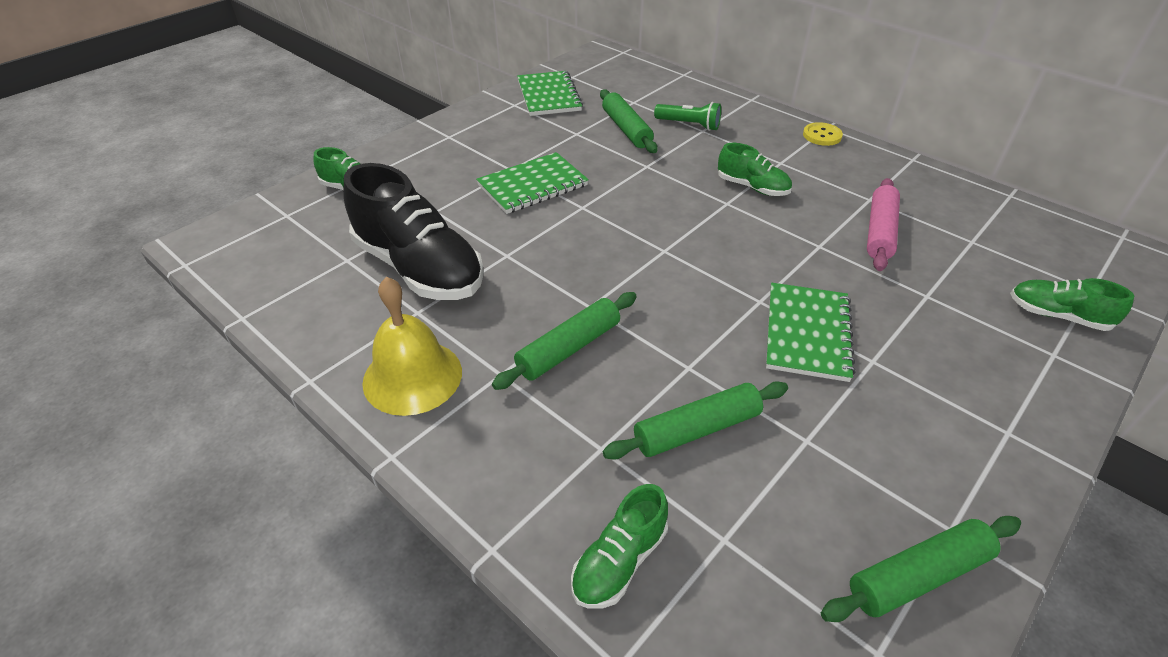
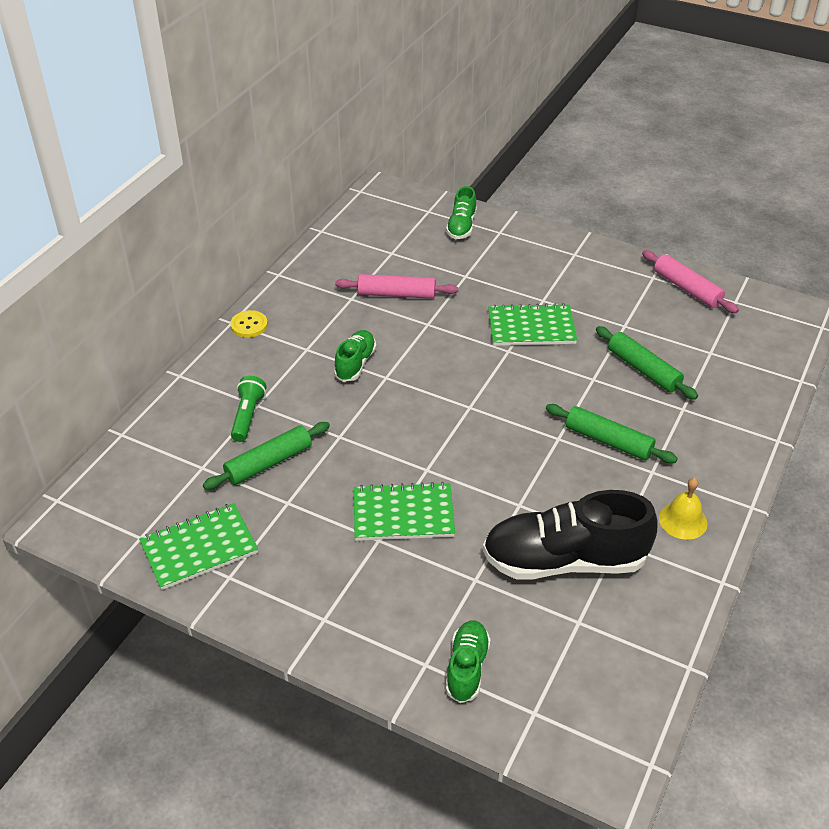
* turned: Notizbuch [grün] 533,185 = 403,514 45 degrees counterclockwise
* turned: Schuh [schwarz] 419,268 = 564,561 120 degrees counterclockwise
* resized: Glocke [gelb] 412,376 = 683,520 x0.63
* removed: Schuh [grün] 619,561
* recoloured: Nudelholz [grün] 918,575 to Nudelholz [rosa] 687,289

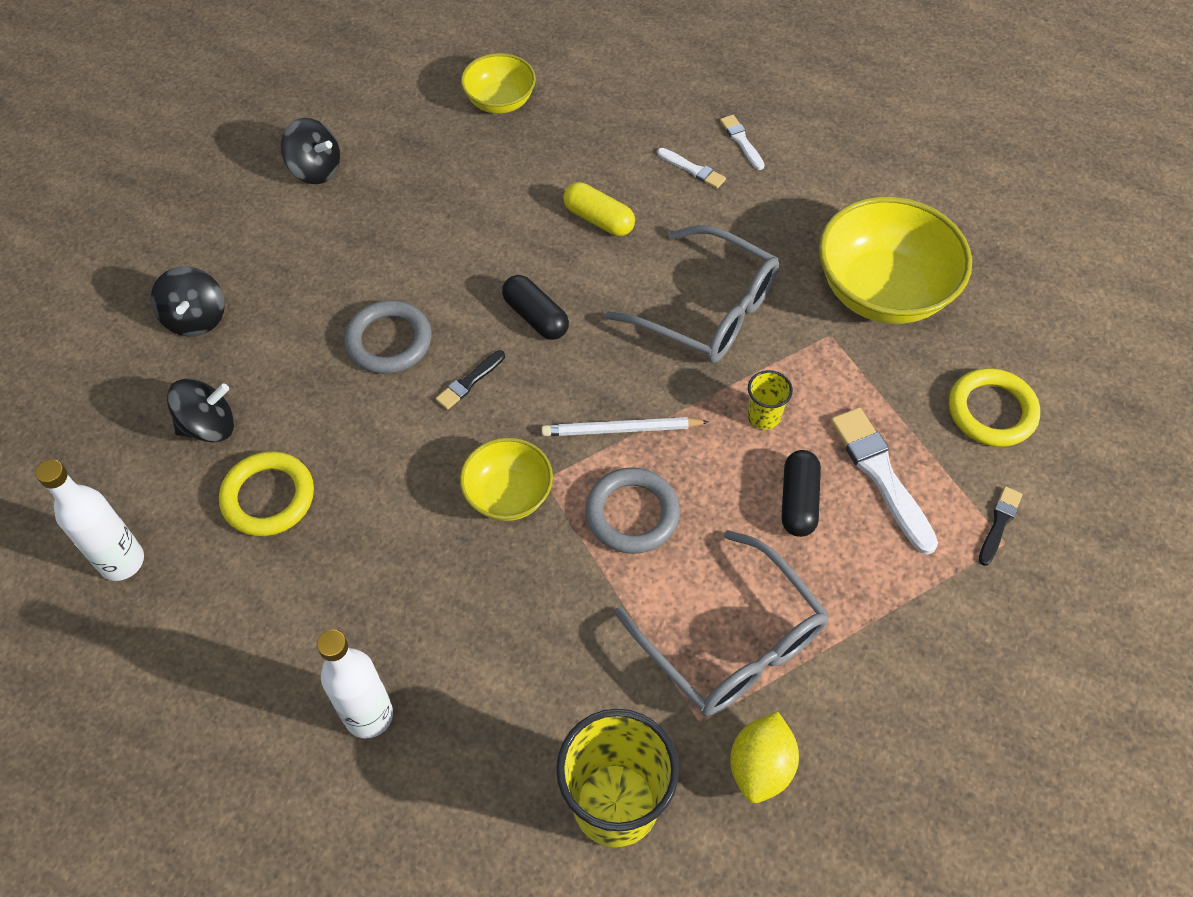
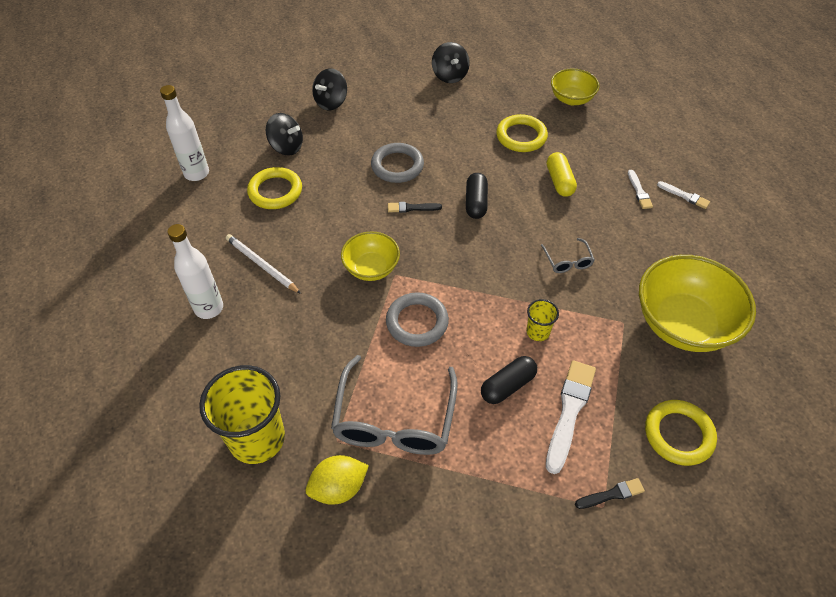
* turned: Pinsel [weiß] 741,141 = 684,196 105 degrees clockwise
* resized: Brille [grau] 708,310 = 567,261 x0.45
* moved: Bleistift [weiß] 621,429 to 262,265
* added: Ring [gelb] 521,136

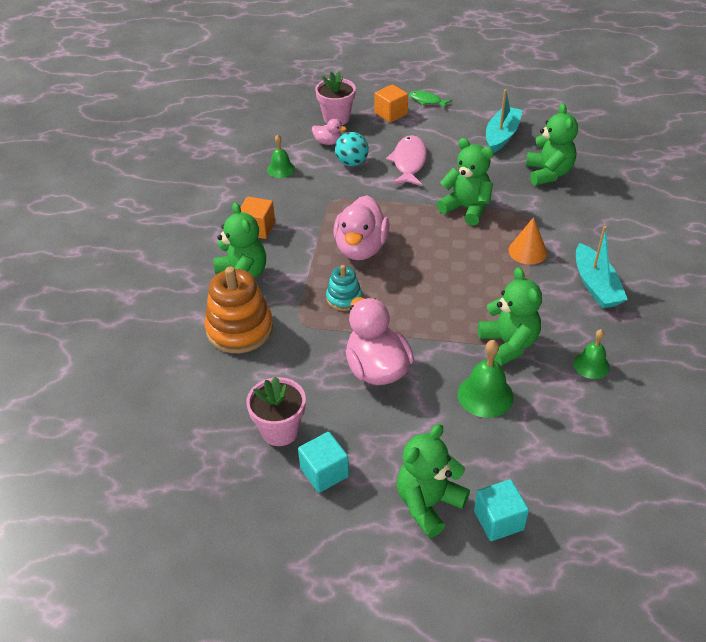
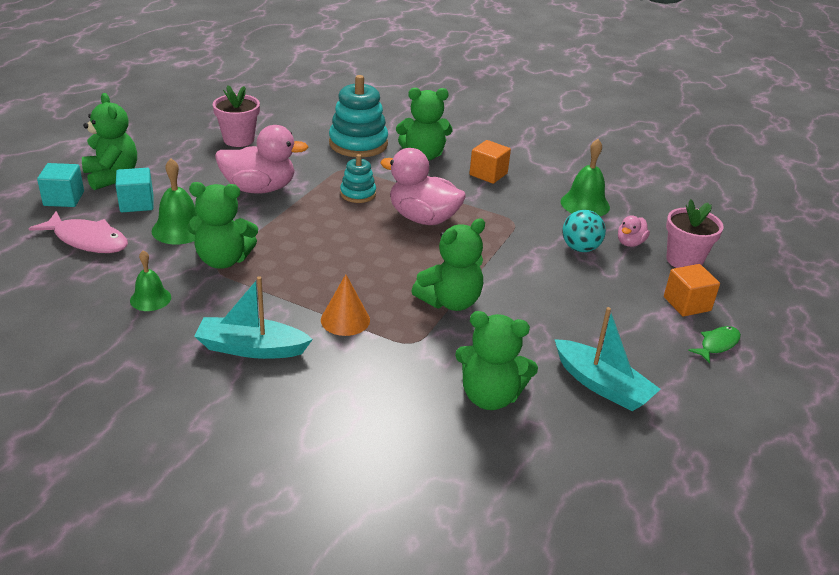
* resized: Glocke [grün] 281,169 = 585,204 x1.52
* moved: Fisch [rosa] 409,162 to 87,240
* recoloured: Stapelspielzeug [orange] 239,329 to Stapelspielzeug [türkis] 358,144
* moved: Kubus [türkis] 324,472 to 137,203

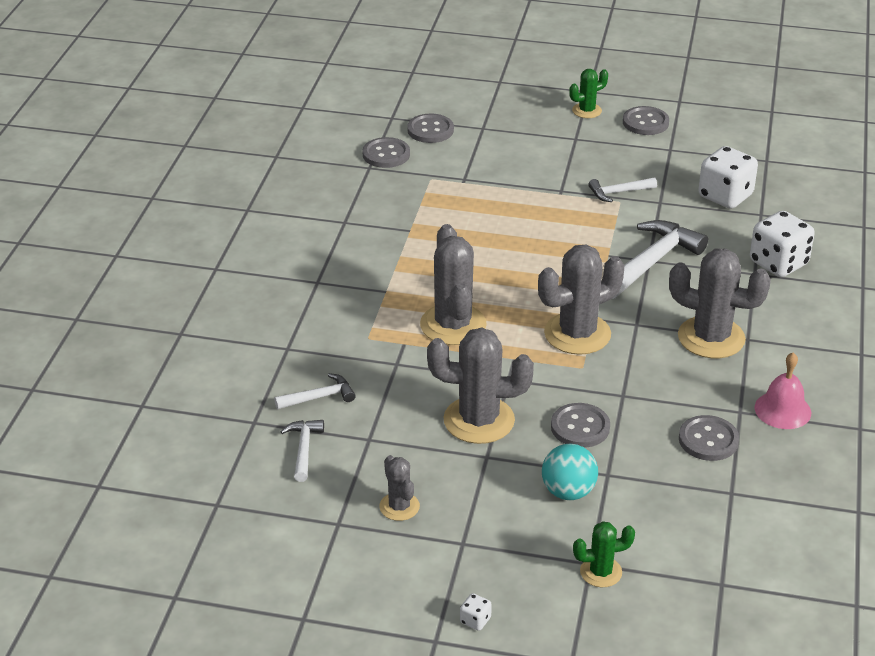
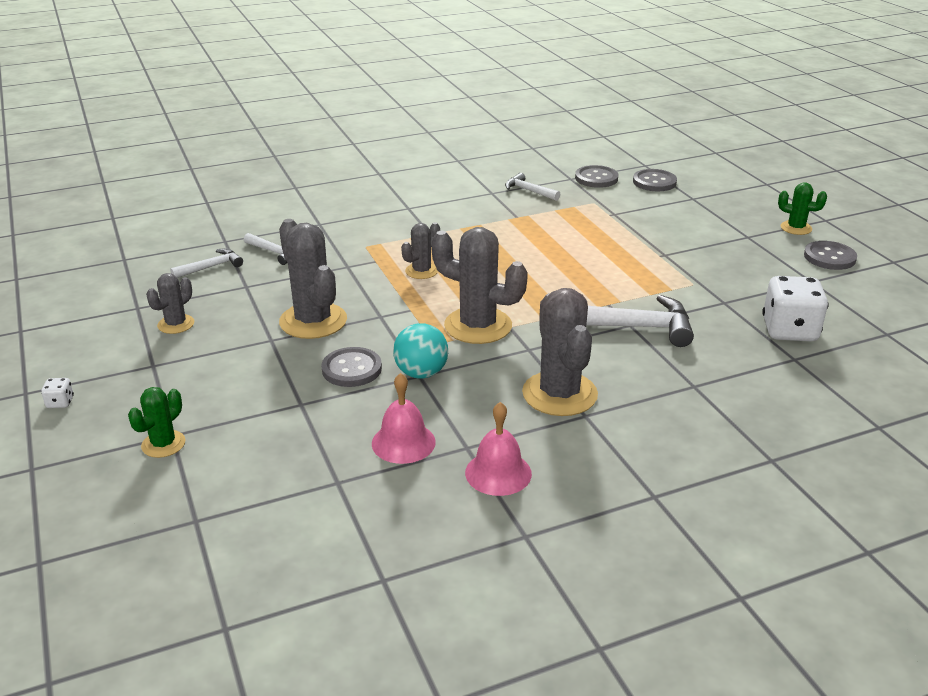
* moved: Hammer [weiß] 618,192 to 529,191
* removed: Spielwürfel [weiß] 778,263
* resized: Kaktus [grau] 453,325 = 421,271 x0.53
* replaced: Knopf [grau] 708,440 to Glocke [rosa] 403,442
* moved: Ball [türkis] 568,492 to 421,373
* turned: Kaktus [grün] 601,572 = 163,444 75 degrees clockwise

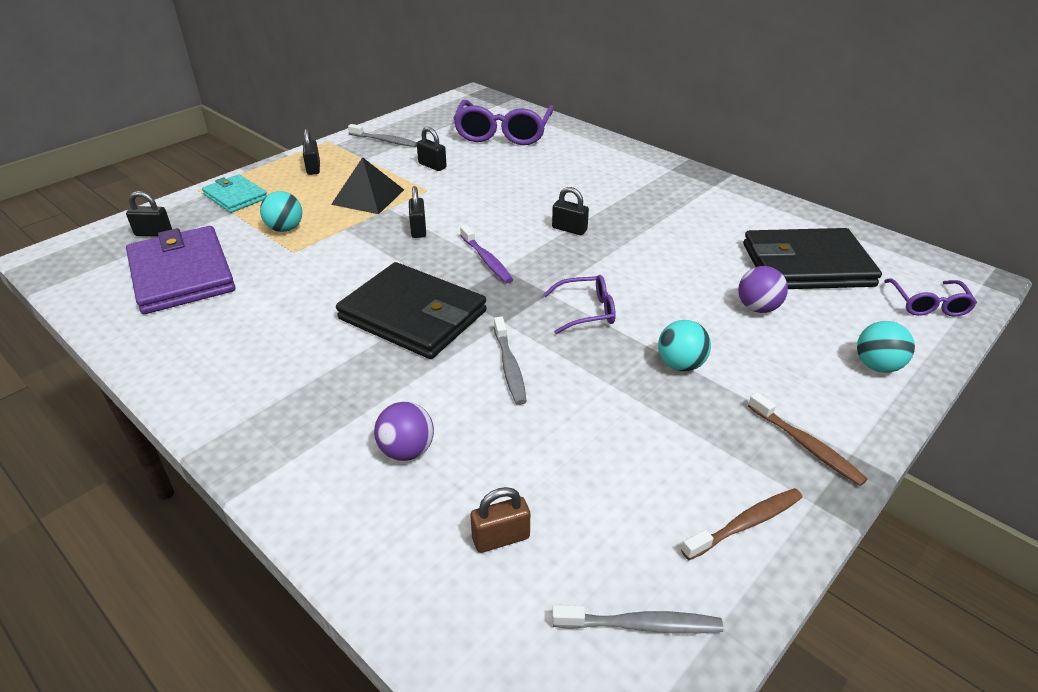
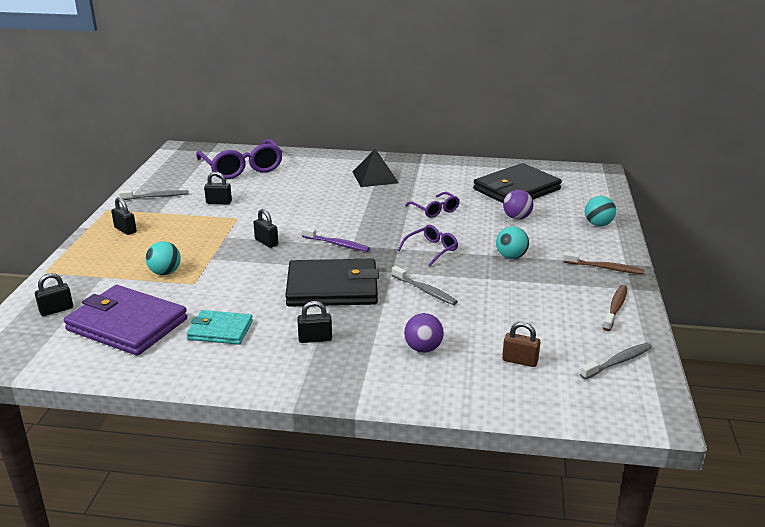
* moved: Pyramide [schwarz] 368,197 to 375,177
* moved: Geldbörse [türkis] 235,196 to 220,330
* moved: Vorhängeschloss [schwarz] 569,229 to 315,339
* moved: Brille [lila] 928,304 to 435,210
* turned: Vorhängeschloss [braun] 501,538 = 520,361 75 degrees clockwise

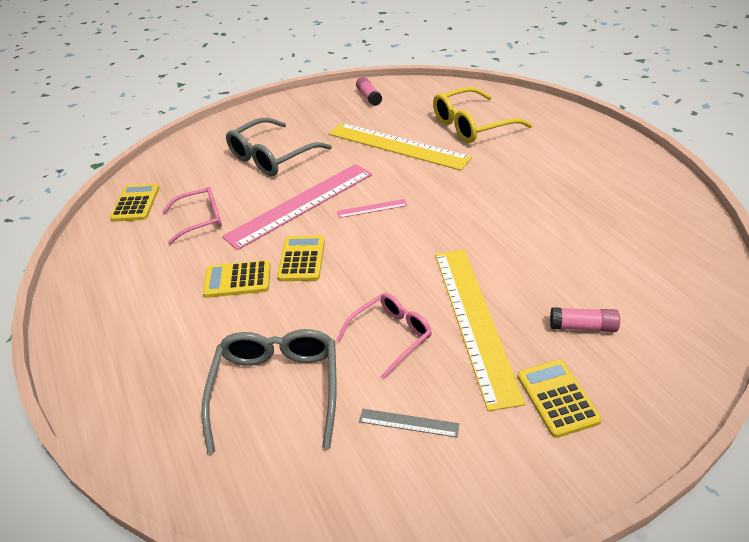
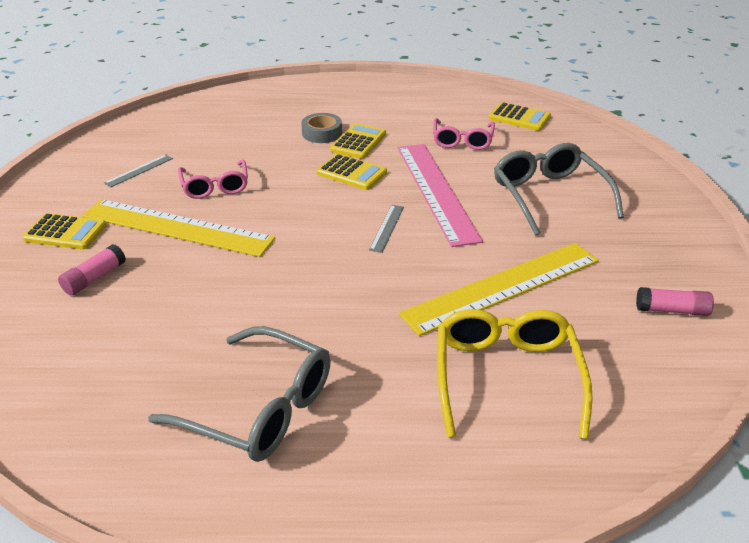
* recoloured: Lineal [rosa] 372,208 to Lineal [grau] 387,228
* moved: Brille [grau] 277,390 to 258,408
* added: Klebeband [grau] 322,133

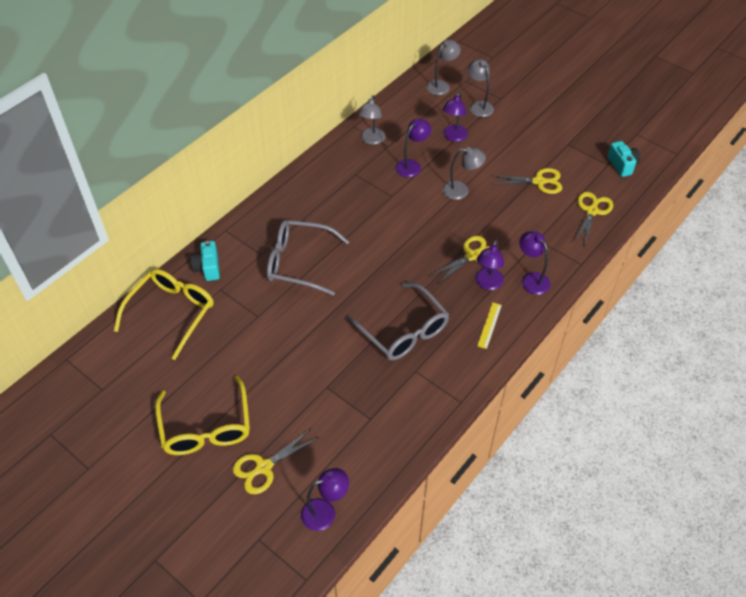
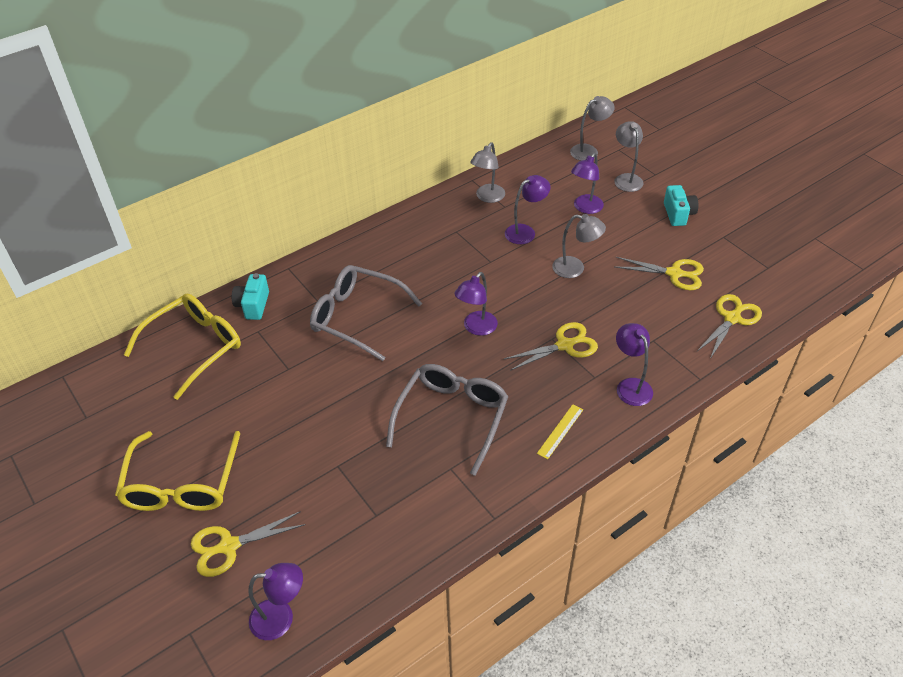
* moved: Kamera [türkis] 622,165 to 678,214
* moved: Lampe [lila] 487,284 to 476,328
* turned: Brille [grau] 403,331 = 452,417 135 degrees counterclockwise

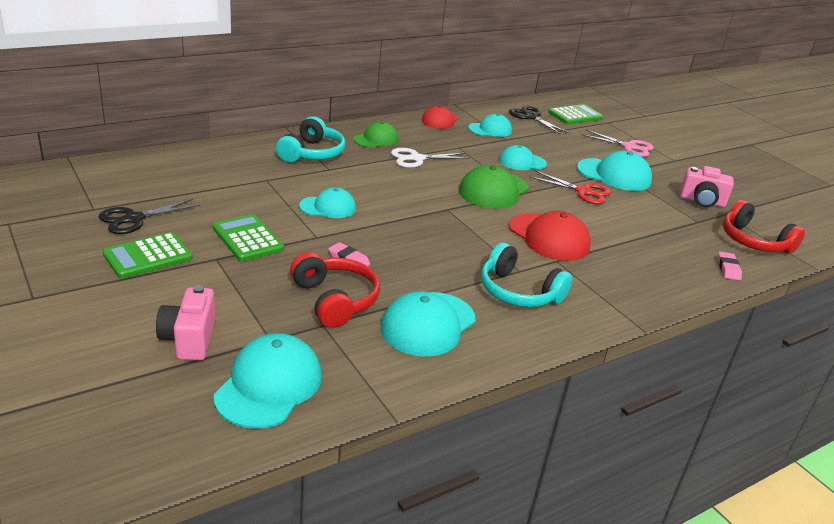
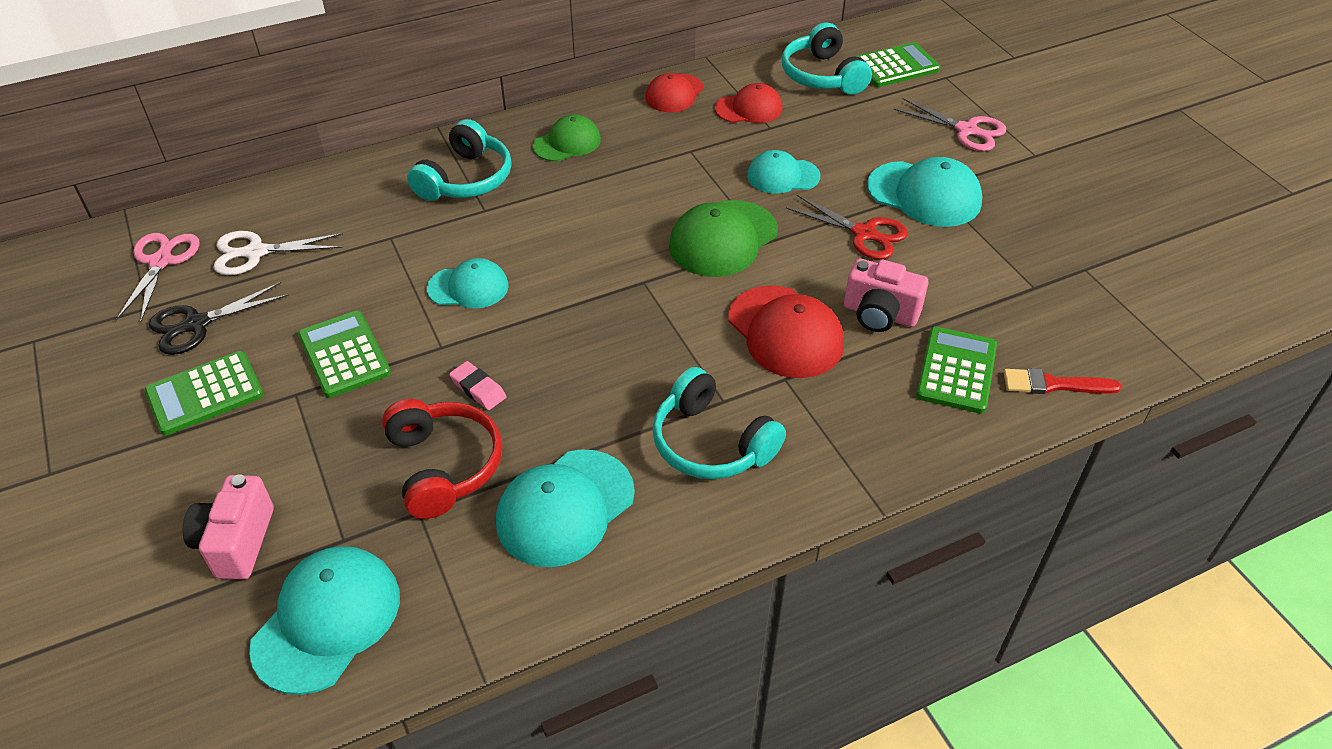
* replaced: Schere [schwarz] 531,117 to Kopfhörer [türkis] 822,76
* recoloured: Kappe [türkis] 490,129 to Kappe [rot] 749,108
* moved: Schere [weiß] 417,159 to 256,252
* moved: Kamera [rosa] 702,201 to 879,314
* removed: Kopfhörer [rot] 753,241
* replaced: Radiergummi [rosa] 728,268 to Pinsel [rot] 1054,384
* added: Schere [rosa] 161,262
* added: Taschenrechner [grün] 956,370

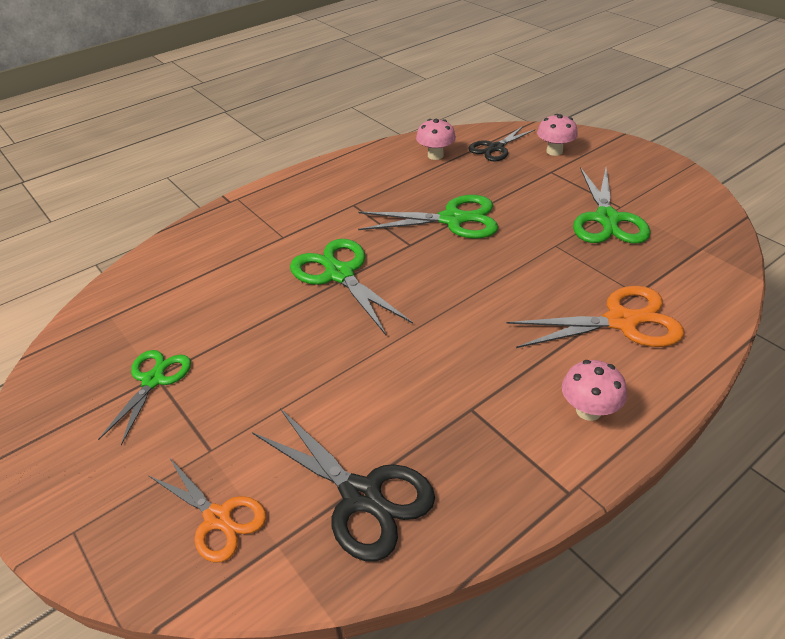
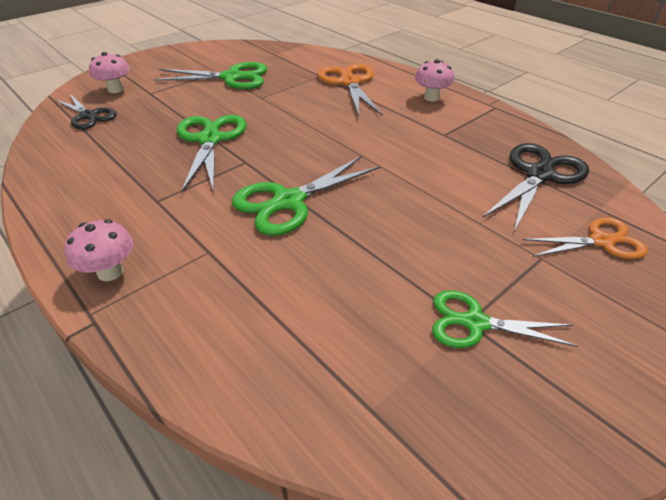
* moved: Pilz [rosa] 435,155 to 110,272
* turned: Schere [orange] 218,518 = 601,241 45 degrees clockwise

